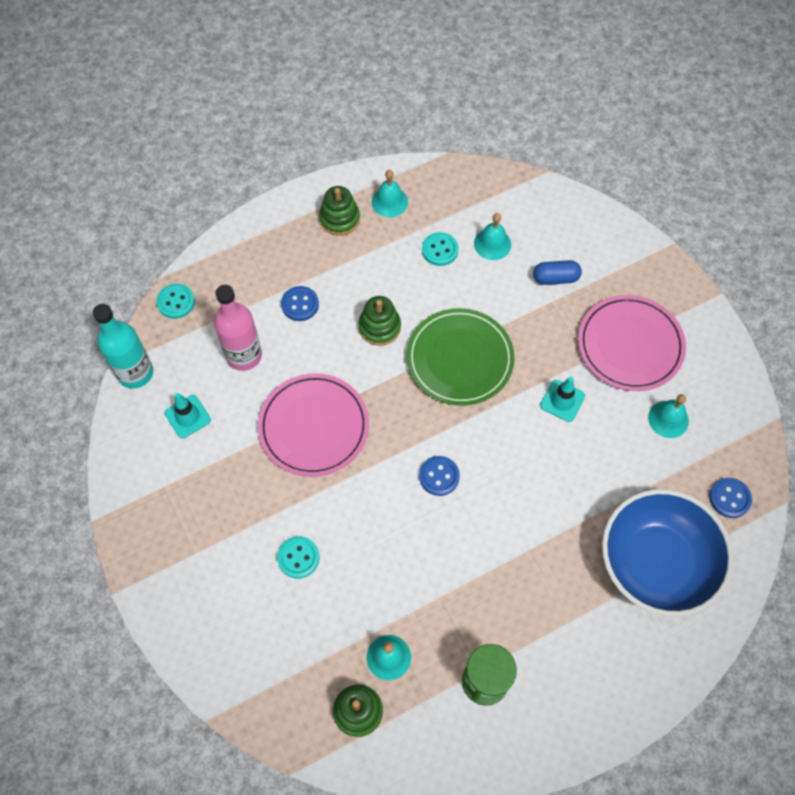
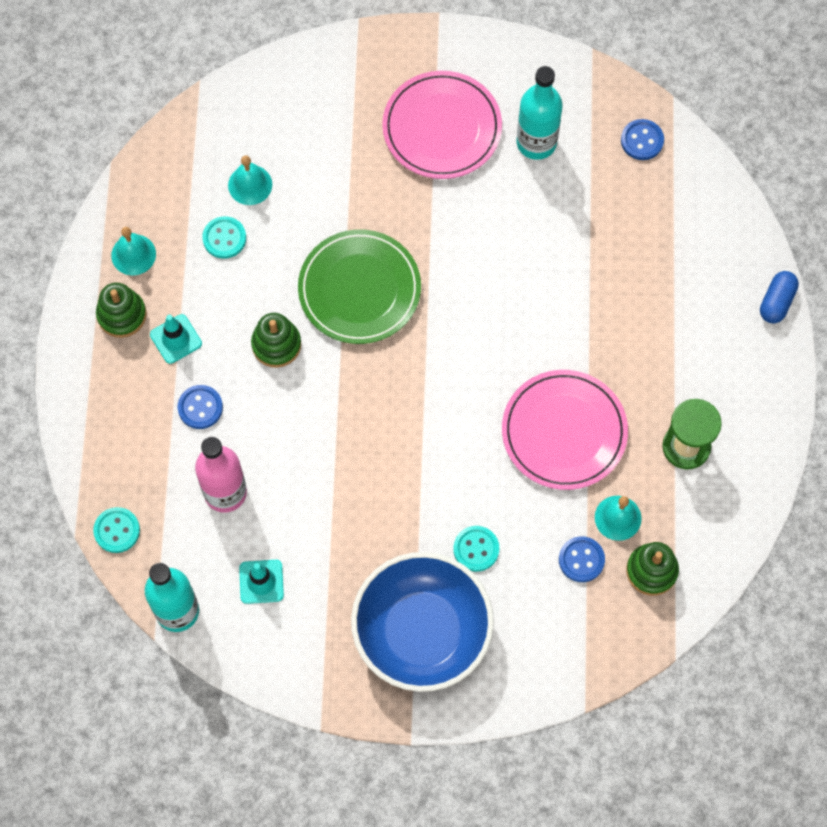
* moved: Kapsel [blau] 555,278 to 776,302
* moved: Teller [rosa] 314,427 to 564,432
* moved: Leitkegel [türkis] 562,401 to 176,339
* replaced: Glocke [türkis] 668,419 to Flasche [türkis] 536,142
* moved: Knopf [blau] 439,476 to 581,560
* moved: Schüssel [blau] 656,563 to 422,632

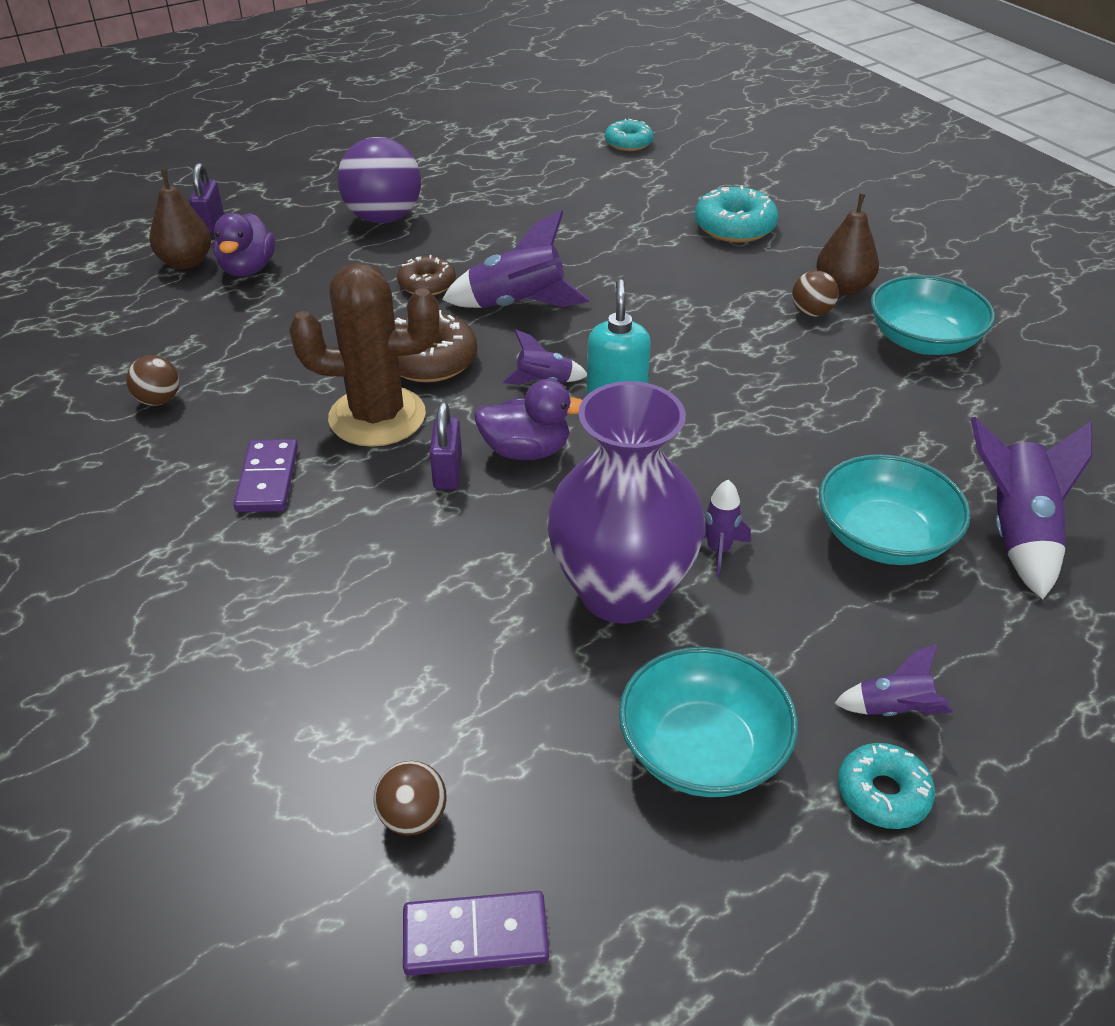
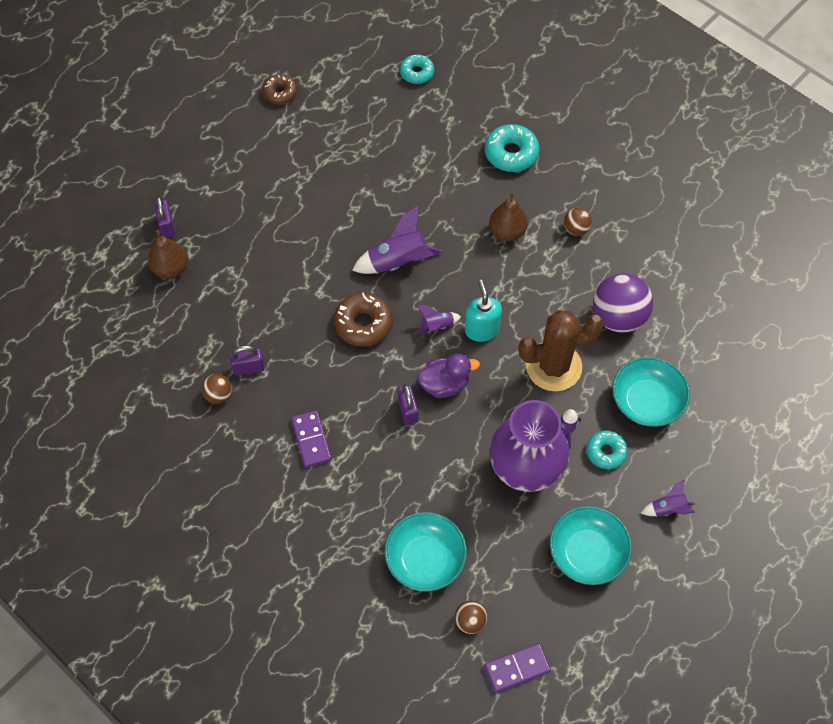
* moved: Ball [lila] 383,218 to 618,317
* moved: Birne [braun] 843,288 to 507,231
* removed: Ente [lila] 248,269
* moved: Donut [braun] 427,284 to 280,93
* moved: Kaktus [braun] 377,417 to 553,366
* moved: Schüssel [türkis] 923,341 to 425,559
* removed: Rakete [lila] 1016,533
* moved: Donut [türkis] 883,794 to 606,452
* added: Vorhängeschloss [lila] 248,368

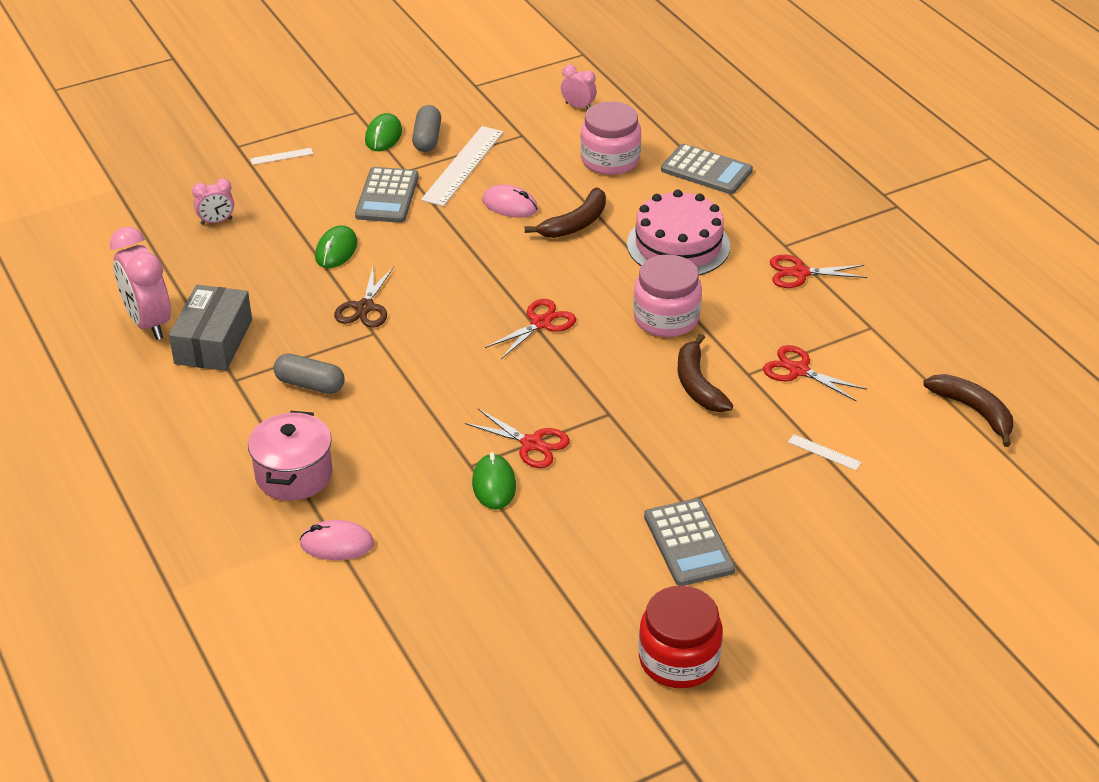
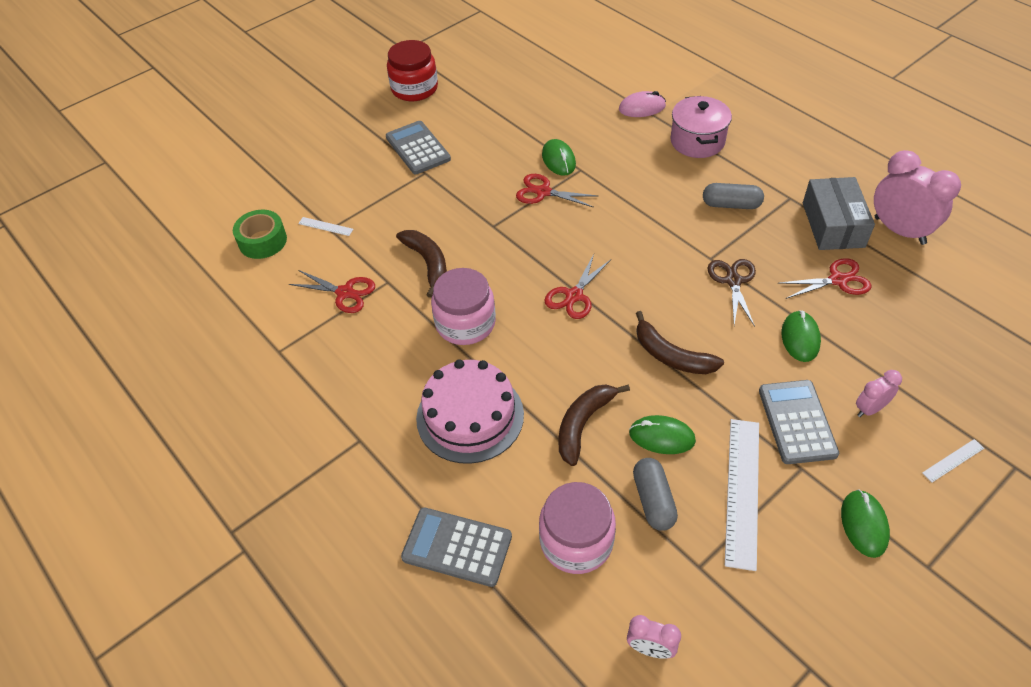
* moved: Kapsel [grau] 427,139 to 653,500
* moved: Wecker [rosa] 216,221 to 870,409
* recoloured: Computermaus [rosa] 510,205 to Computermaus [grün] 661,437
* moved: Schere [rot] 800,273 to 838,280
* moved: Banane [braun] 973,411 to 671,356
* added: Klebeband [grün] 262,241

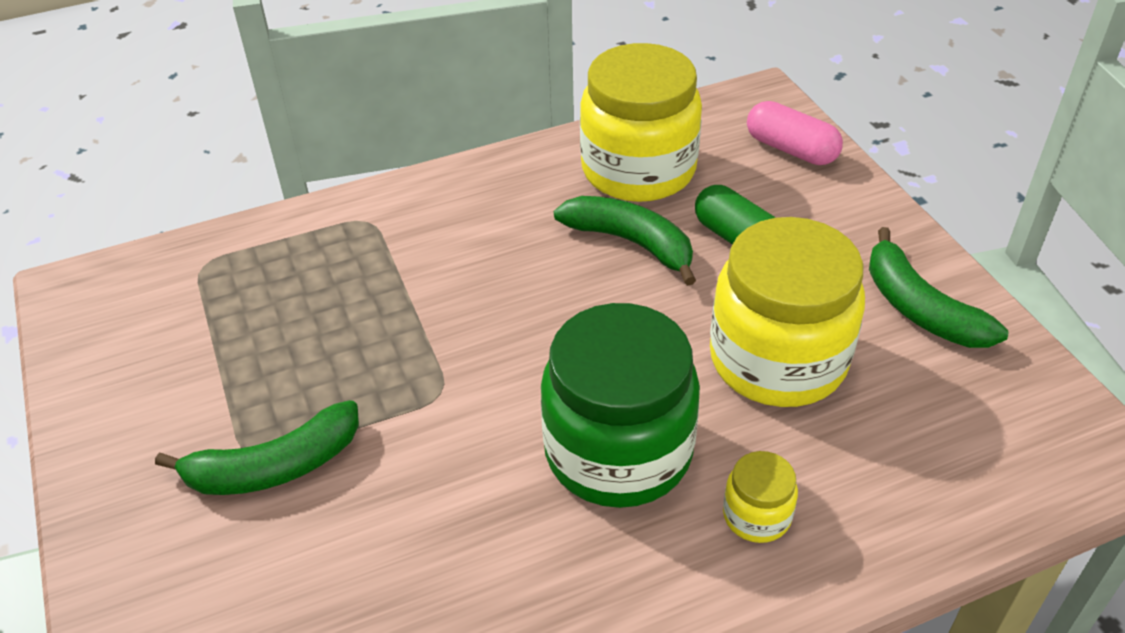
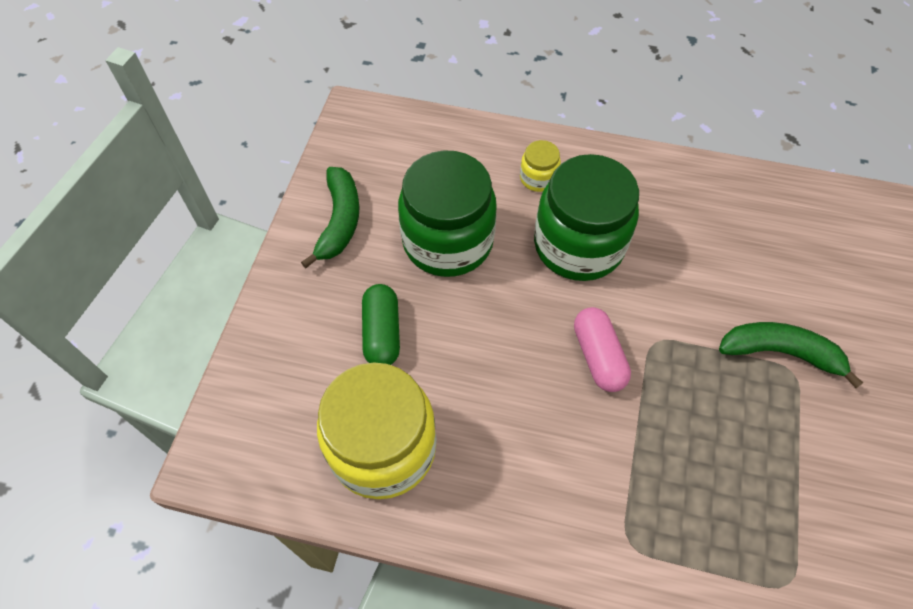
* moved: Kapsel [rosa] 791,149 to 598,356
* removed: Banane [grün] 631,243
* recoloured: Einmachglas [gelb] 777,360 to Einmachglas [grün] 448,241

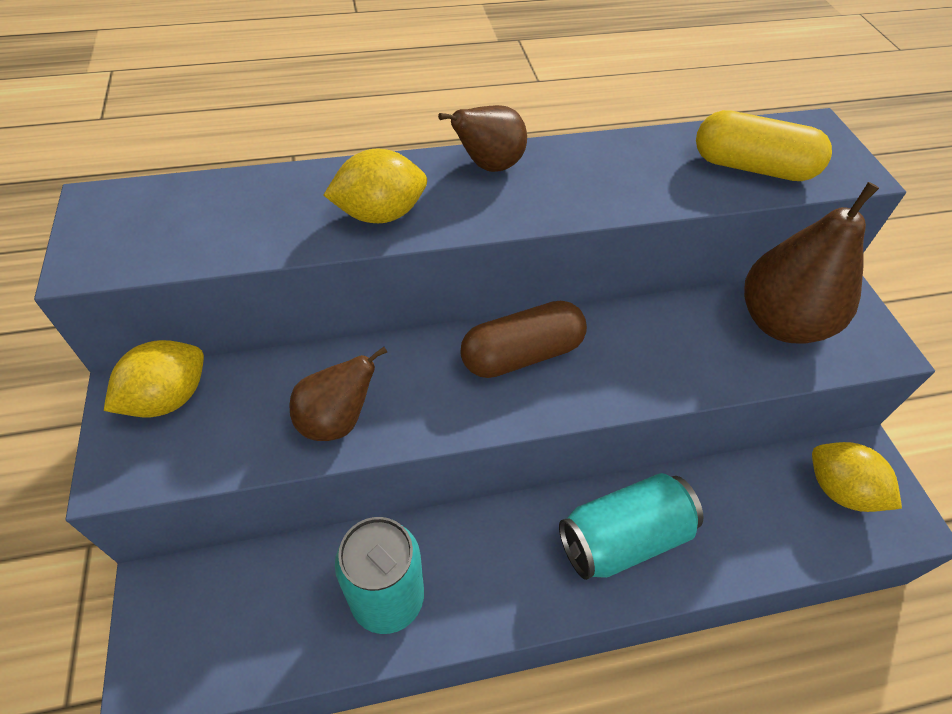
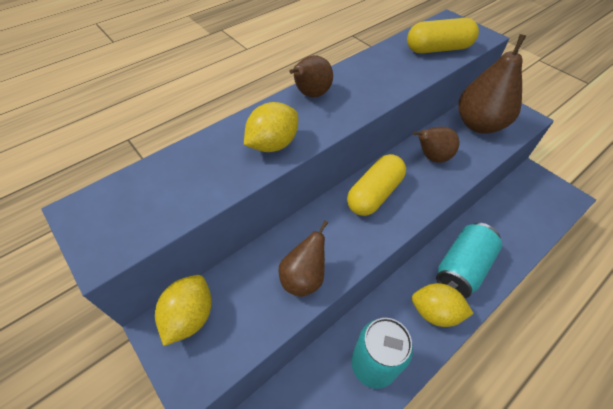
* recoloured: Kapsel [braun] 522,354 to Kapsel [gelb] 374,194
* moved: Zitrone [gelb] 839,490 to 435,312
* added: Birne [braun] 432,157

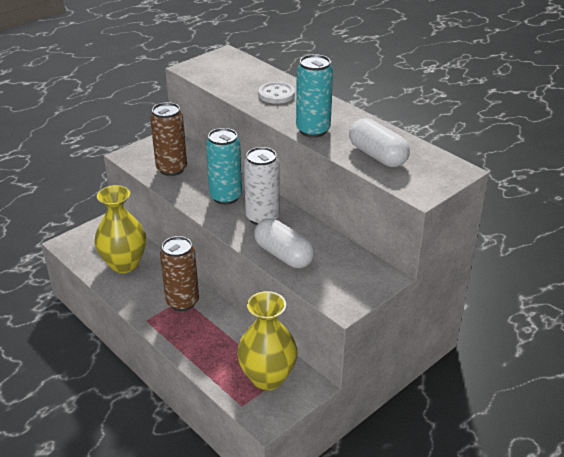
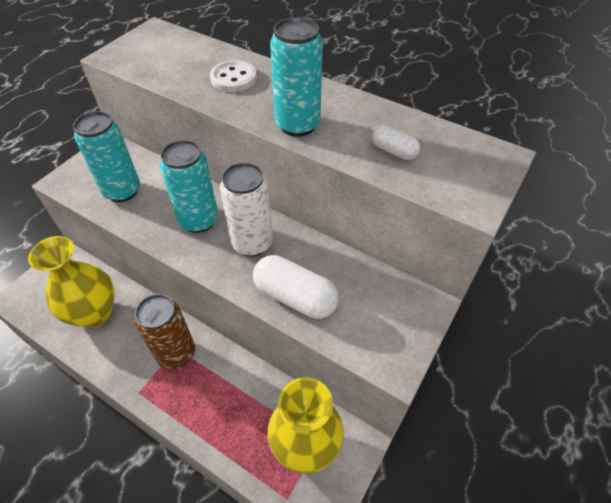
* recoloured: Dose [braun] 172,169 to Dose [türkis] 122,191
* resized: Kapsel [weiß] 377,156 = 393,151 x0.54

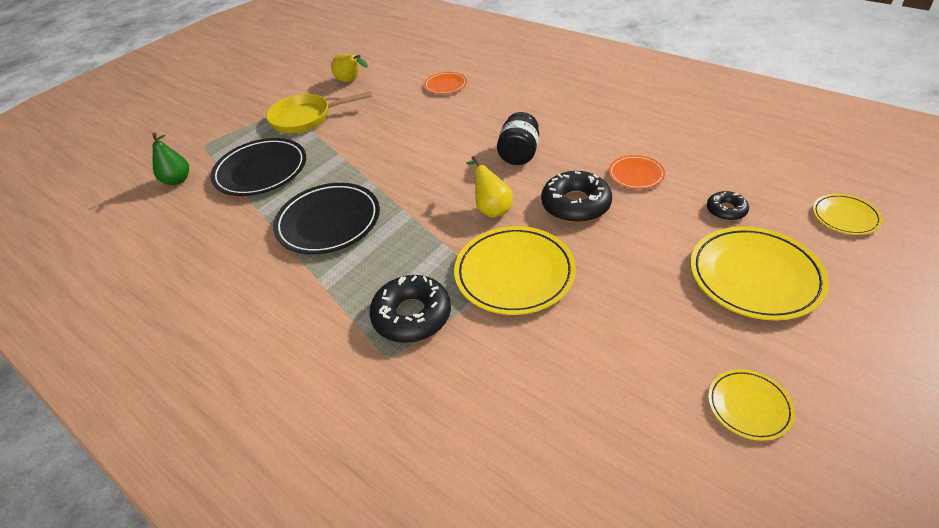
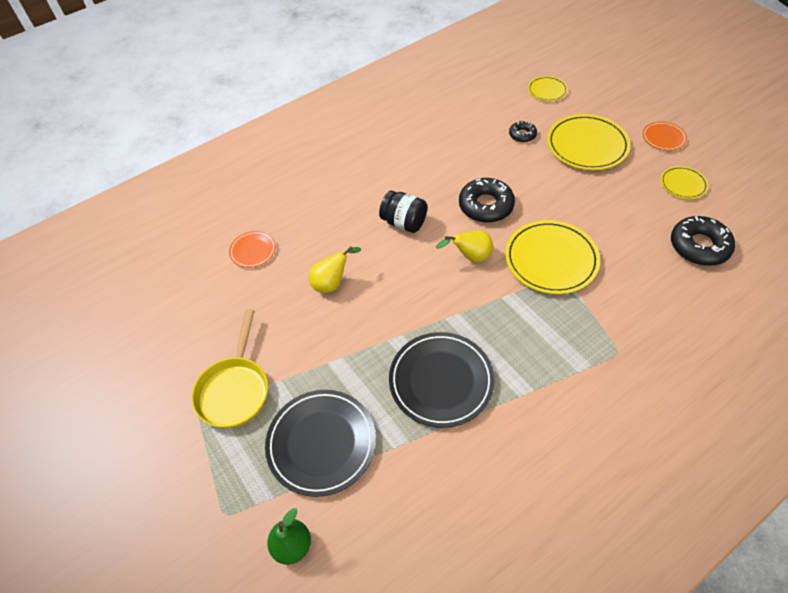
* moved: Birne [gelb] 351,81 to 332,283
* moved: Teller [orange] 636,174 to 663,138
* moved: Donut [schwarz] 412,315 to 699,246

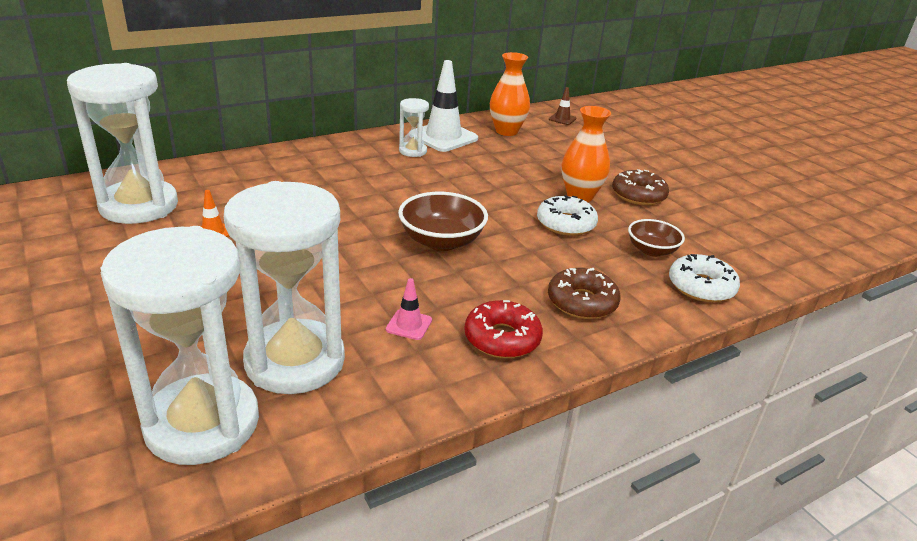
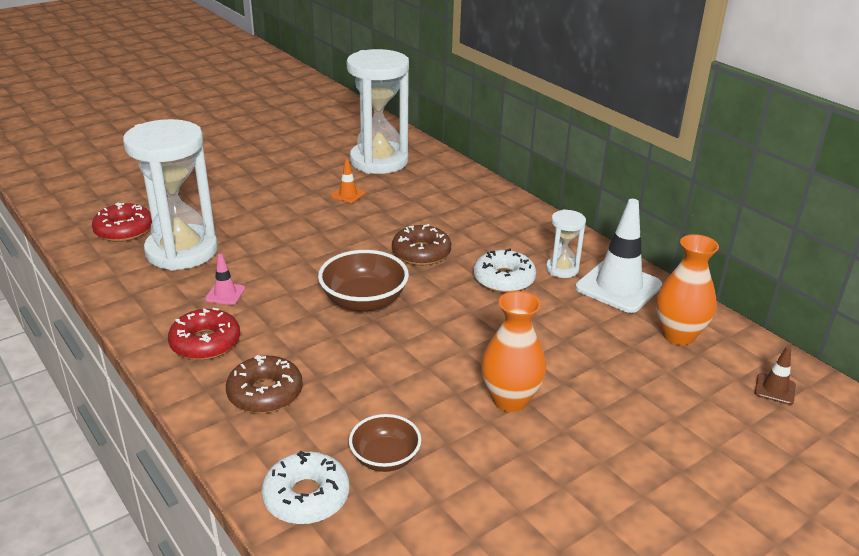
* moved: Donut [braun] 638,195 to 421,253
* moved: Donut [weiß] 565,224 to 504,279
* replaced: Sanduhr [weiß] 202,423 to Donut [rot] 124,230

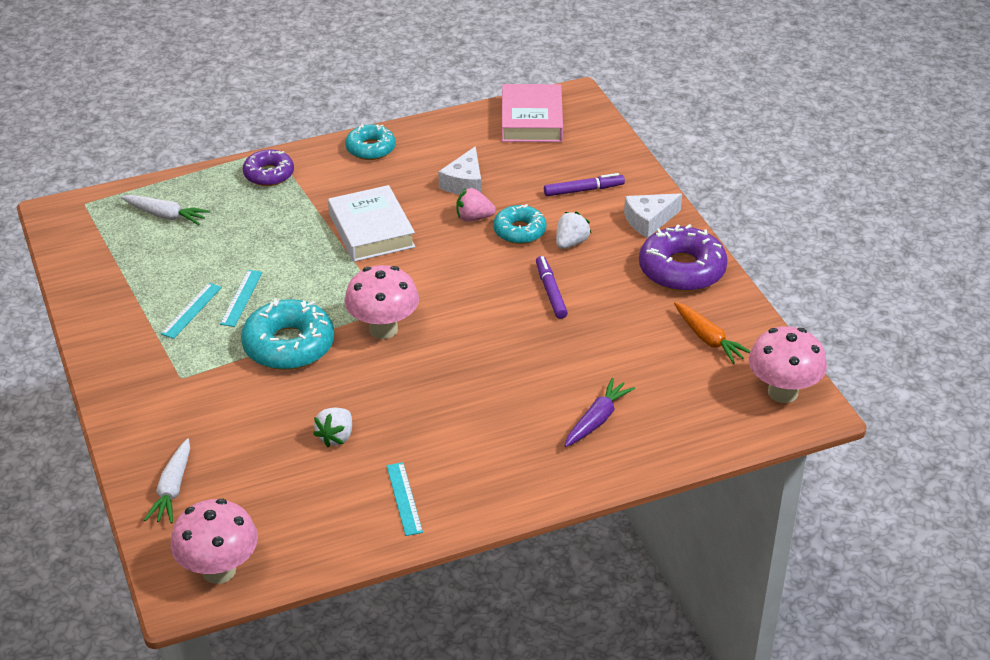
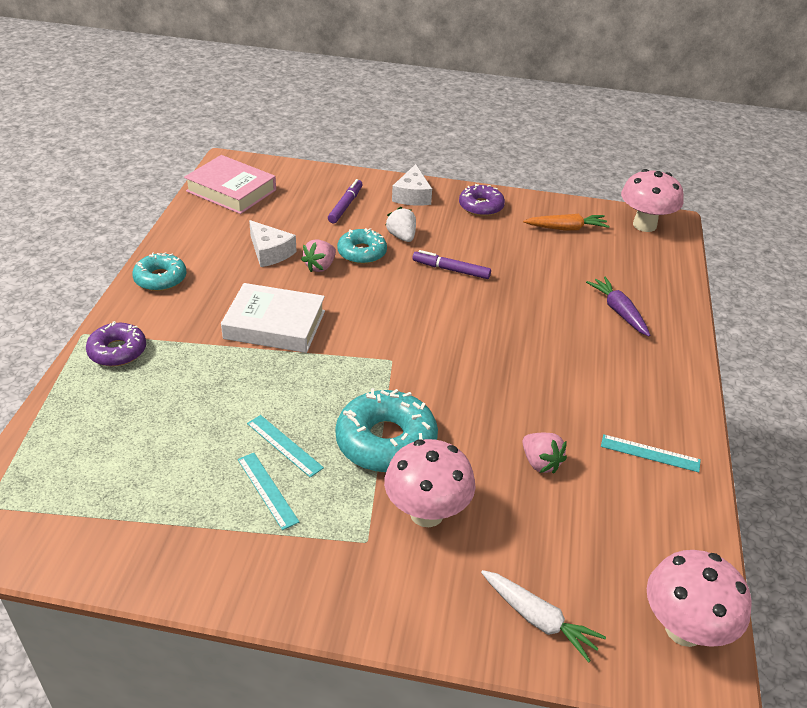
* removed: Karotte [weiß] 165,215
* resized: Donut [lila] 682,270 = 481,206 x0.62
* moved: Pilz [rosa] 383,329 to 426,513
* recoloured: Erdbeere [weiß] 336,437 to Erdbeere [rosa] 540,463

